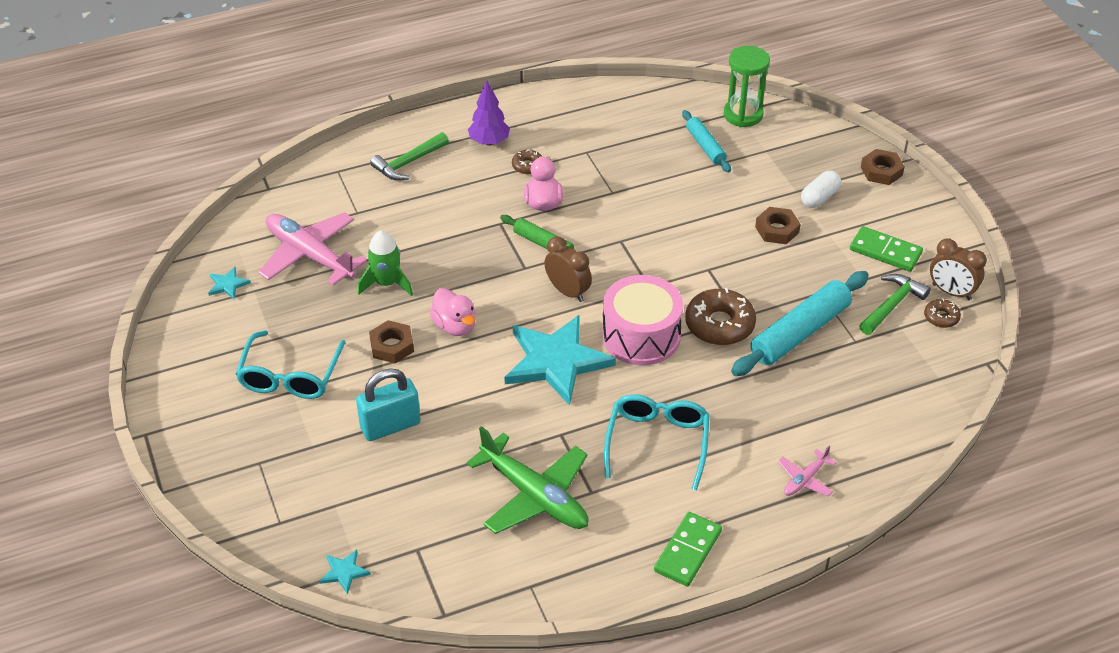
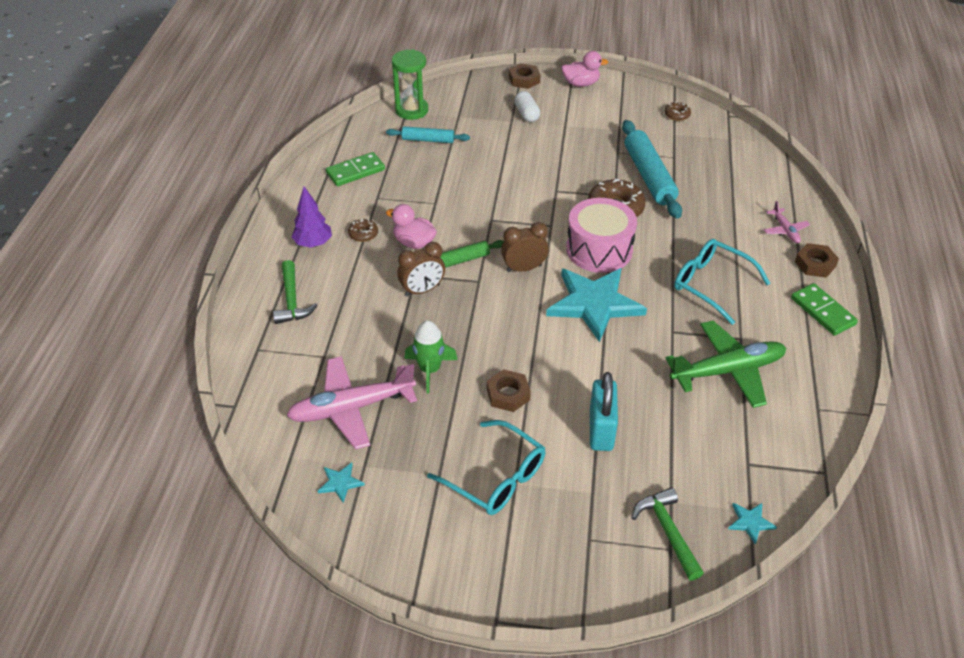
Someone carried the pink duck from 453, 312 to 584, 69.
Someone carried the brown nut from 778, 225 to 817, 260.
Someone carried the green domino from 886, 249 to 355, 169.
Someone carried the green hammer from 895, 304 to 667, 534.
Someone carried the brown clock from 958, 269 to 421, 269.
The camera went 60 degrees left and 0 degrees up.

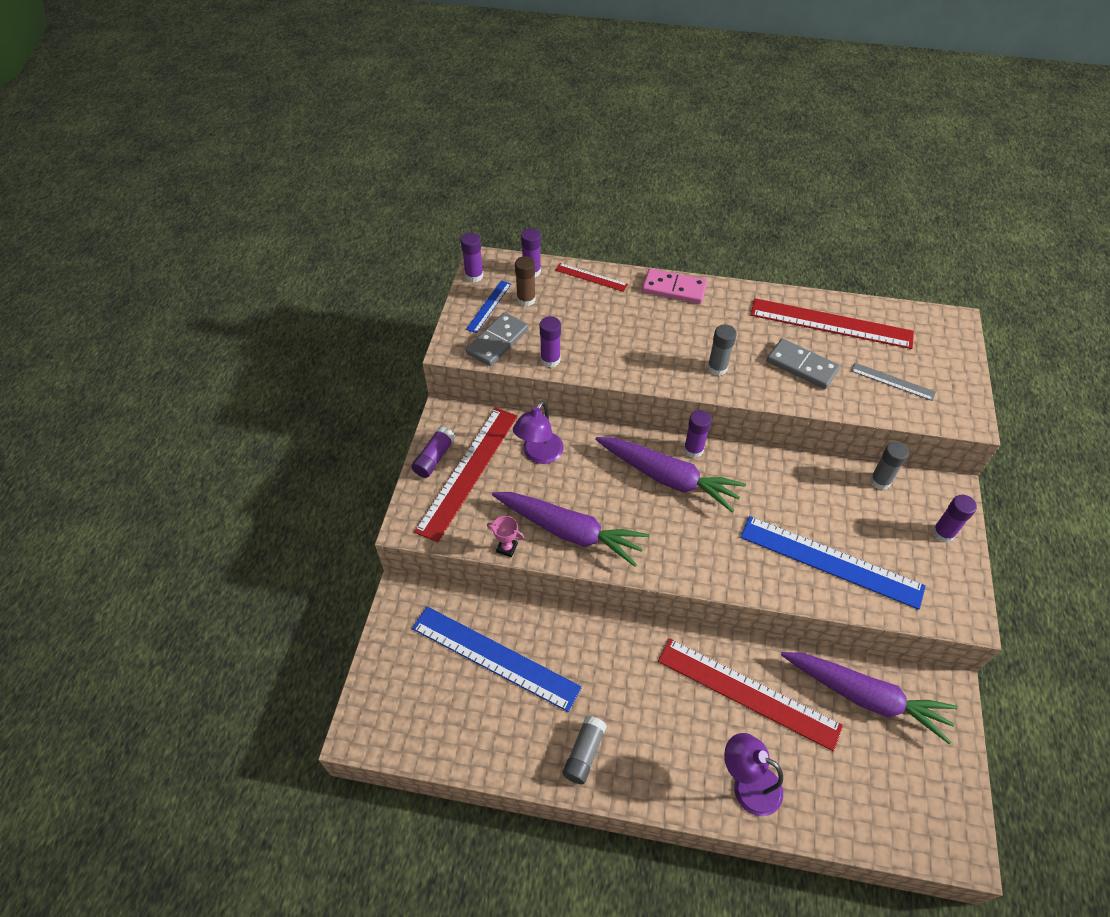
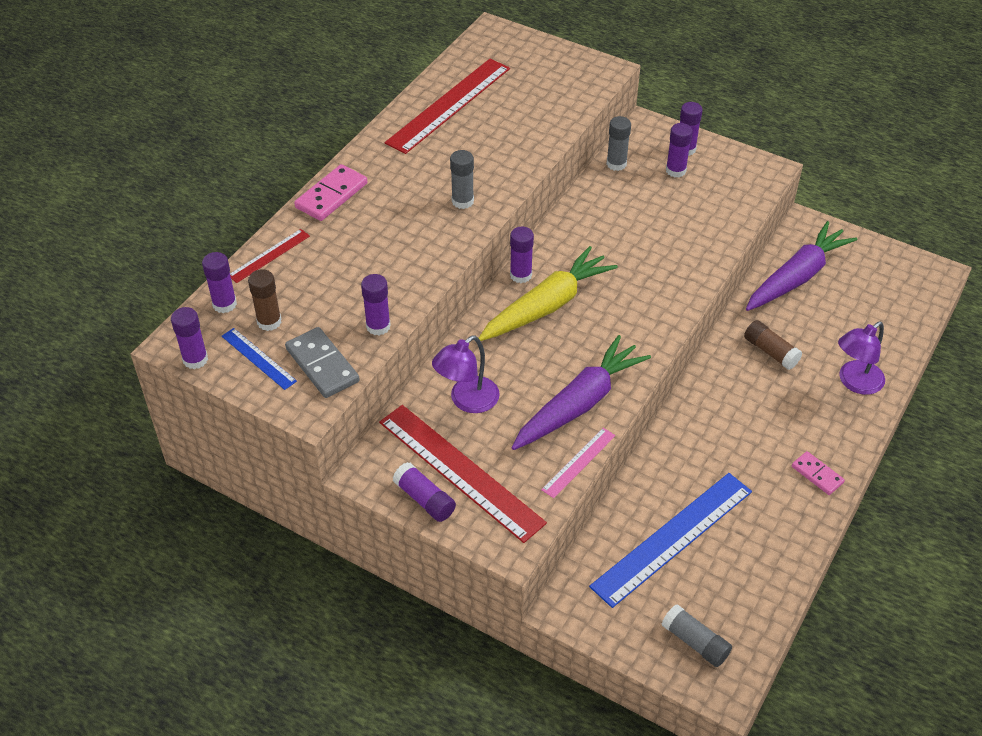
Someone swapped the pink trophy at 505, 536 for the pink ruler at 578, 463.
Someone rotated the purple lamp at 538, 432 by 90 degrees clockwise.
Someone carried the grey glue stick from 585, 750 to 697, 635.
Someone repainted the purple carrot at 670, 475, which became the yellow carrot at 548, 293.
Someone swapped the red ruler at 750, 694 for the brown glue stick at 773, 345.
Someone took away the blue ruler at 833, 563.
Someone took away the grey domino at 803, 364.
Someone took away the grey ruler at 893, 382.
Someone put down the purple glue stick at 679, 150.
Someone put down the pink domino at 818, 473.
The camera went 70 degrees left and 5 degrees down.

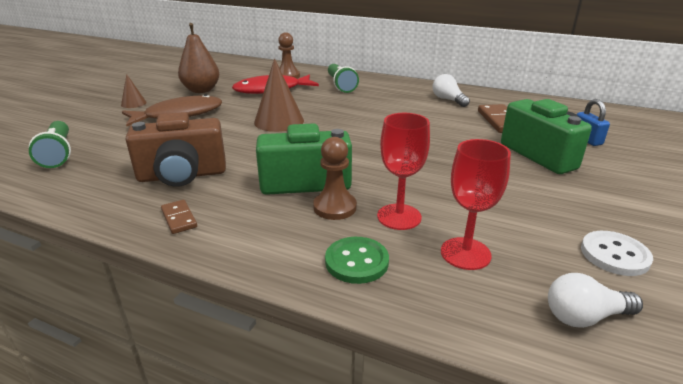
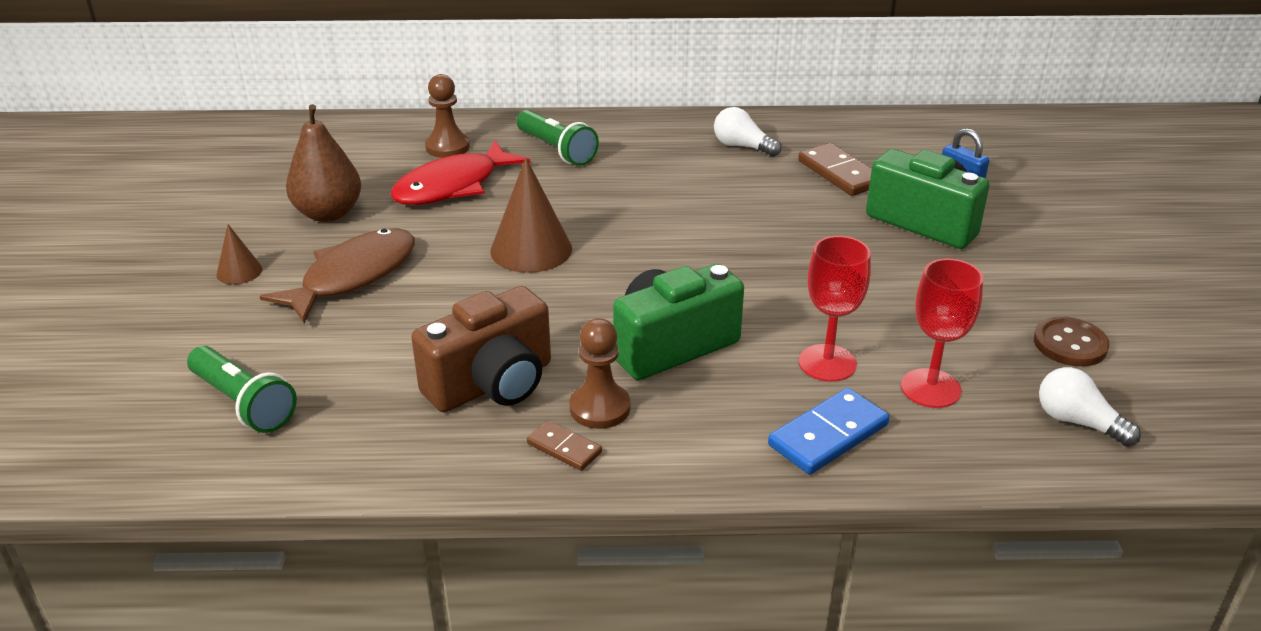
Someone carried the brown pawn from 335, 178 to 600, 373.
Someone swapped the green button at 357, 260 for the blue domino at 829, 431.
Someone rotated the white light bulb at 595, 300 by 75 degrees clockwise.
Someone repainted the white button at 617, 253, which became the brown button at 1072, 341.
The camera went 25 degrees left and 5 degrees up.

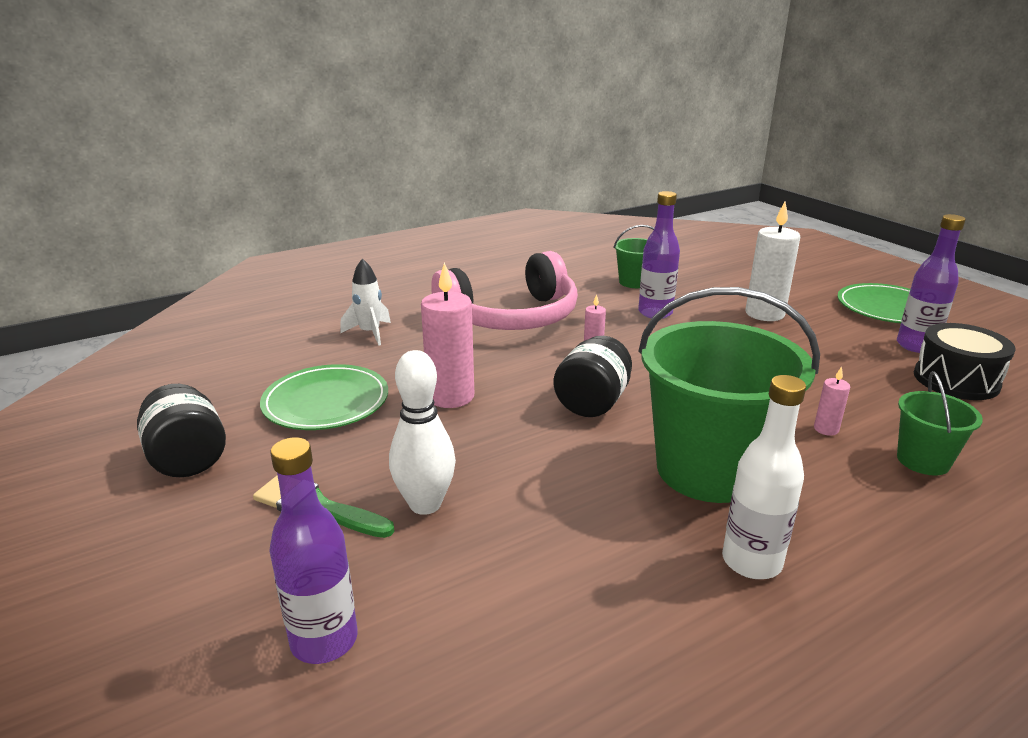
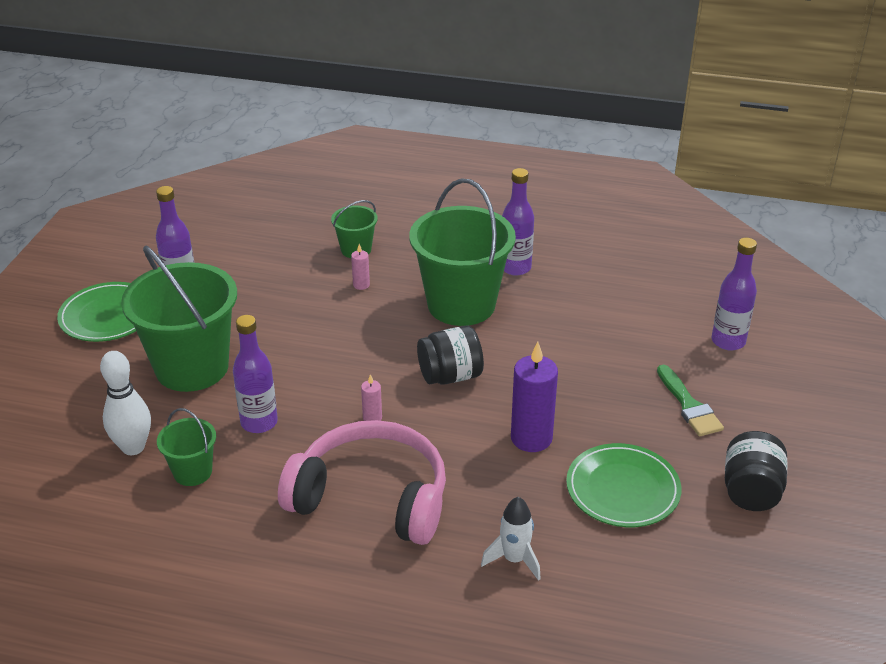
Someone carried the white bowling pin from 422, 432 to 125, 403.
Someone repainted the pink candle at 447, 335, which became the purple candle at 534, 397.
Someone repainted the white bottle at 764, 477, which became the purple bottle at 518, 222.
Someone swapped the white candle at 772, 261 for the green bucket at 179, 319.
Someone took away the black drum at 964, 361.
The camera went 135 degrees left and 10 degrees up.

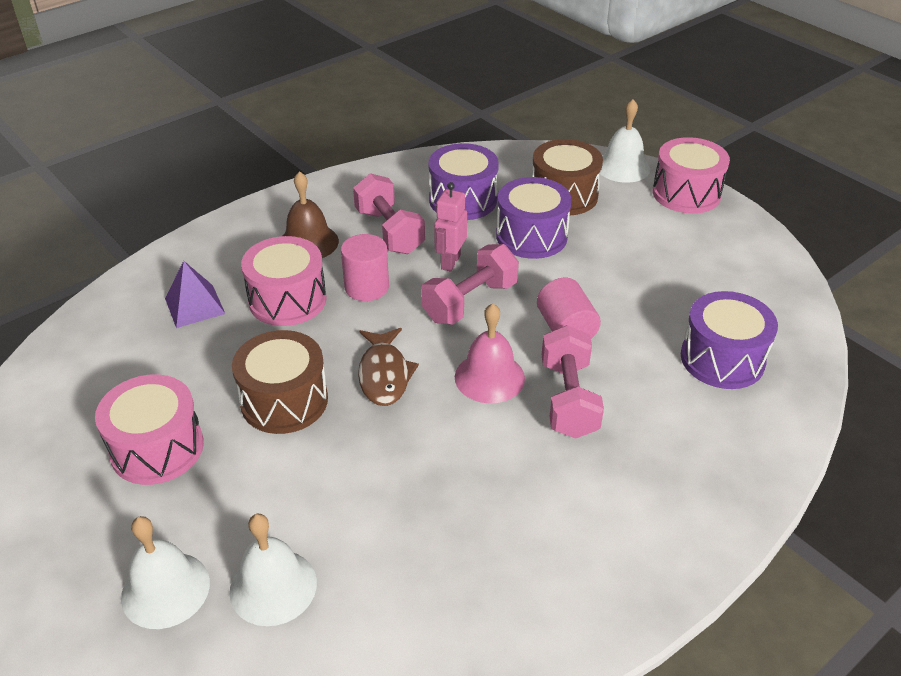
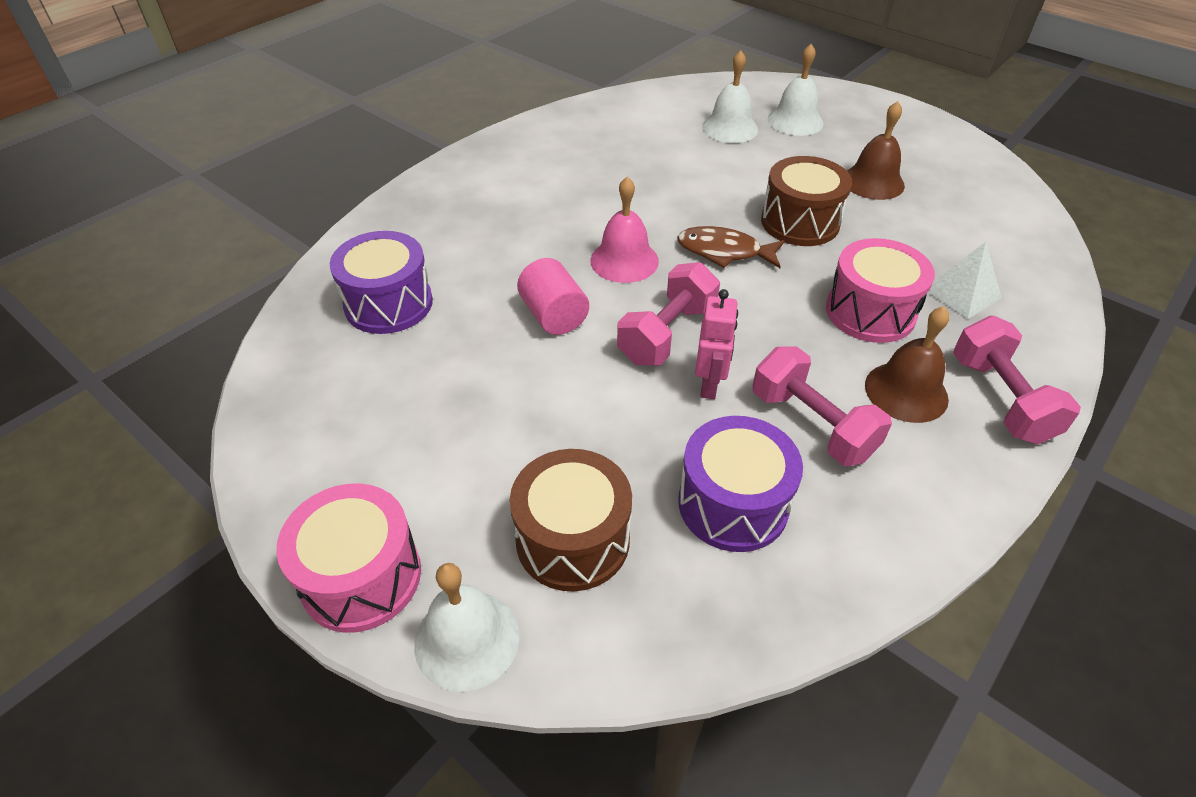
Someone swapped the pink drum at 149, 429 for the brown bell at 876, 150.
Someone repainted the purple pyramid at 195, 294, which became the white pyramid at 965, 280.
Someone took away the pink cylinder at 365, 267.
Someone rotated the brown fish at 388, 367 by 60 degrees counterclockwise.
Someone took away the purple drum at 534, 218.
Someone carried the pink dumbbell from 573, 382 to 1017, 380.
The camera went 170 degrees right and 5 degrees up.

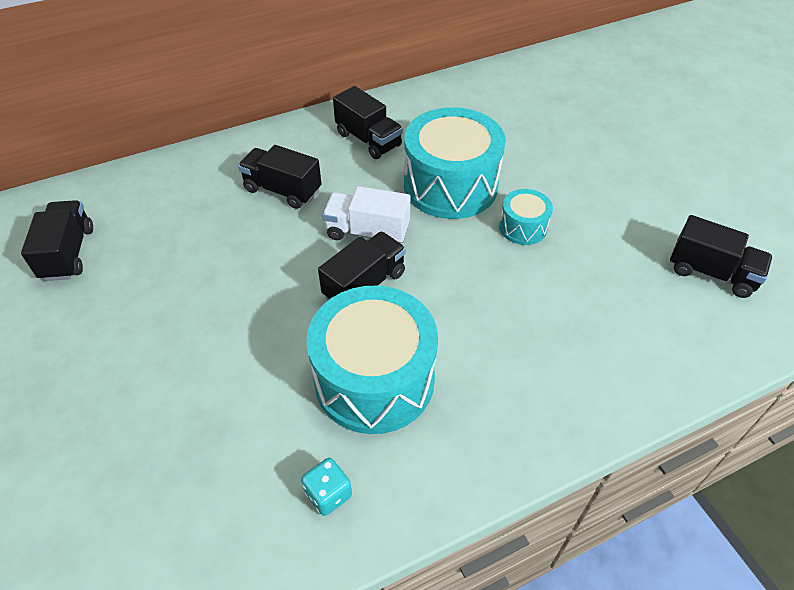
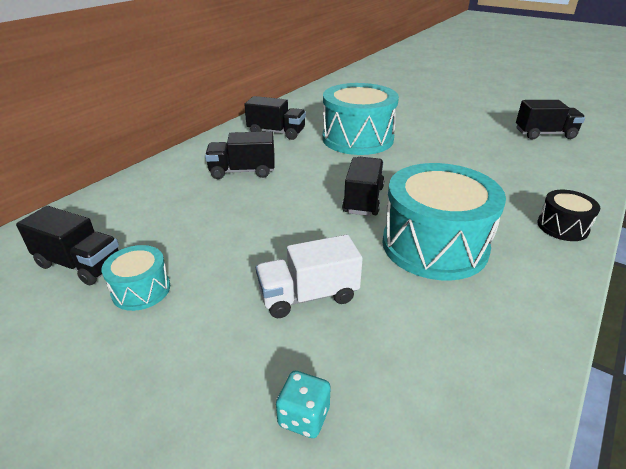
Someone rotated the black truck at 57, 240 by 150 degrees clockwise.
Someone carried the turquoise dice from 326, 487 to 303, 404.
Someone carried the white truck from 366, 214 to 309, 276.
Someone carried the turquoise drum from 526, 217 to 136, 278.
Someone put down the black drum at 568, 215.
The camera went 30 degrees left and 15 degrees down.

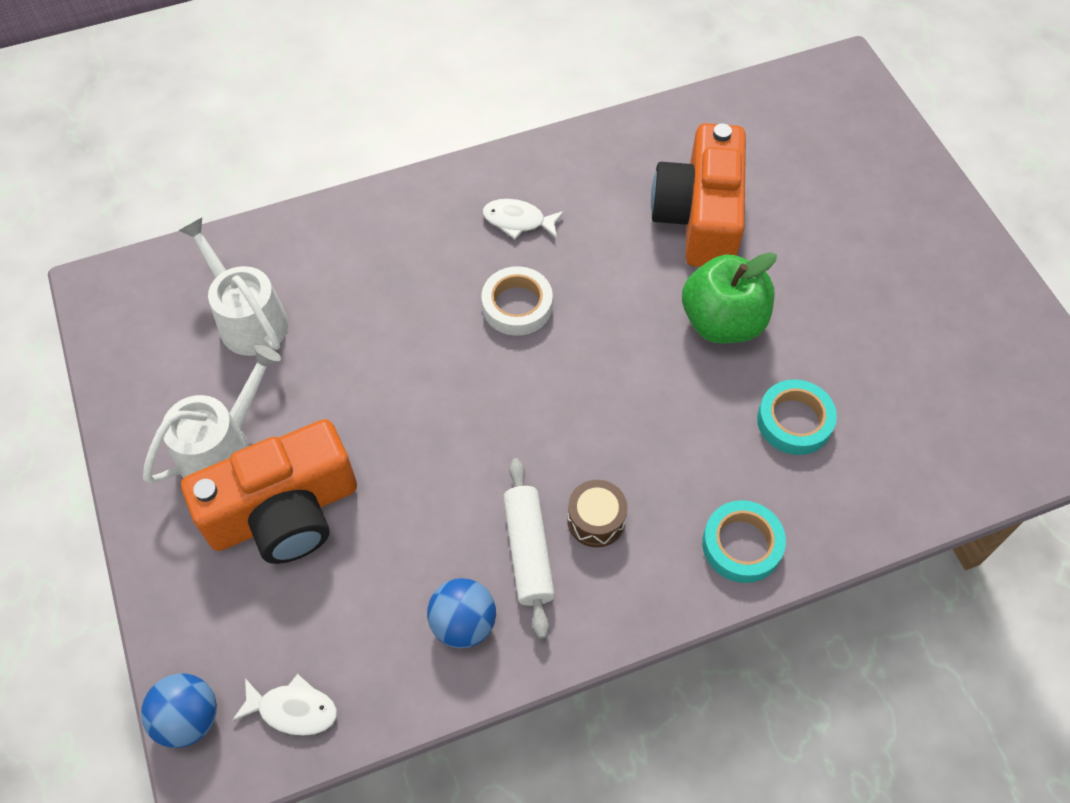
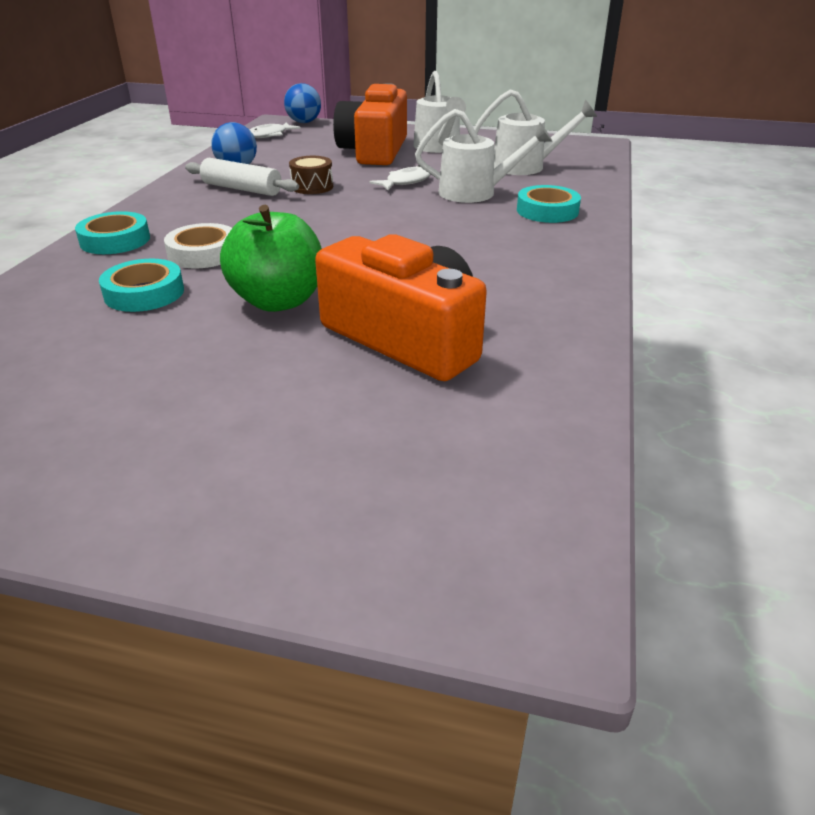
Someone carried the white tape from 517, 301 to 198, 245.
Someone carried the white fish from 523, 219 to 400, 177.
Someone carried the brown drum from 597, 513 to 311, 175.
Someone put down the white watering can at 483, 156.
Someone put down the turquoise tape at 549, 204.
The camera went 125 degrees right and 25 degrees down.

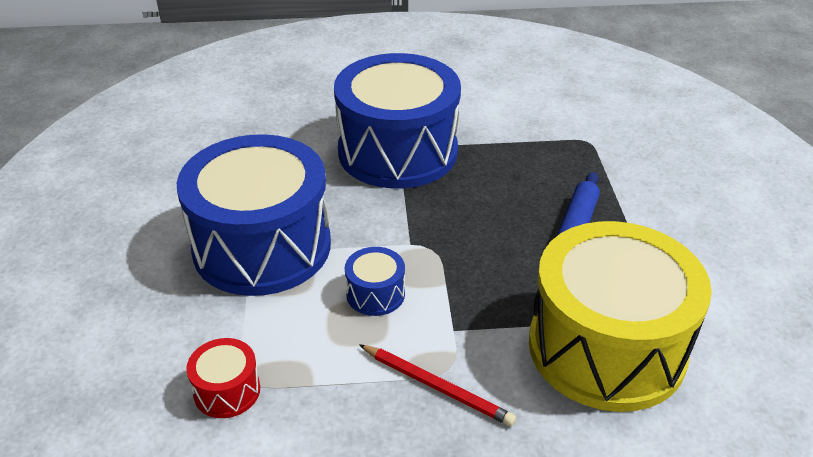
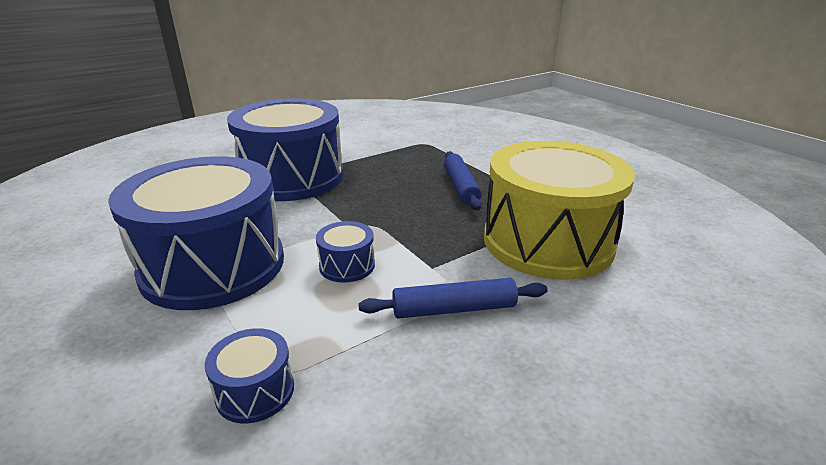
Someone repainted the red drum at 223, 378, which became the blue drum at 249, 375.
Someone swapped the red pencil at 437, 385 for the blue rolling pin at 453, 298.
The camera went 30 degrees left and 10 degrees down.

